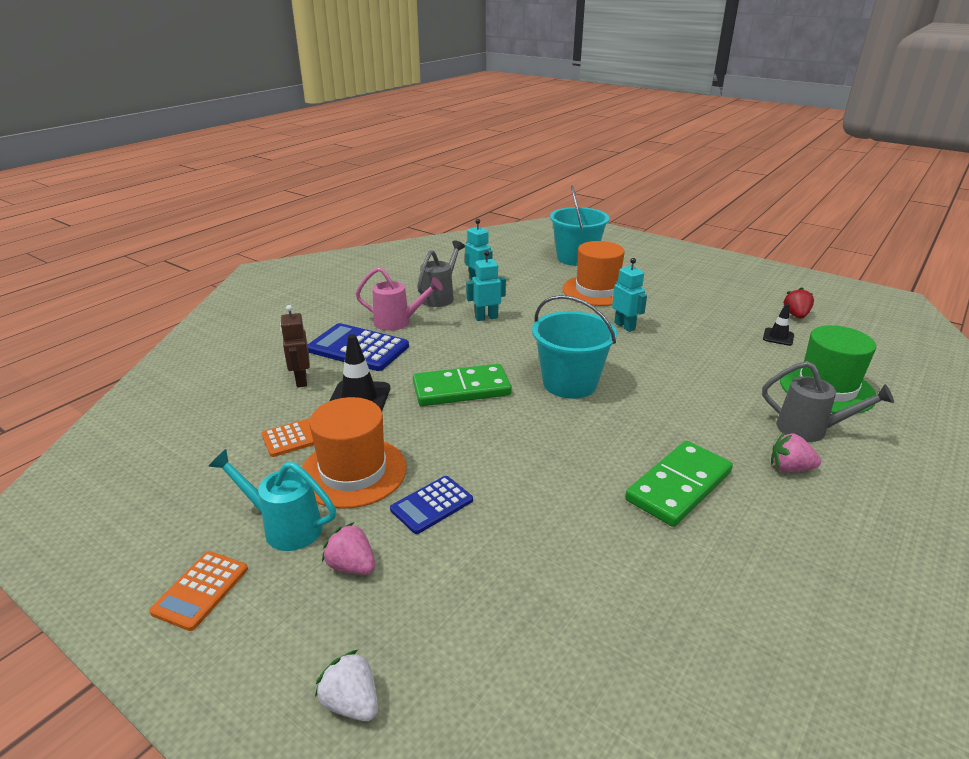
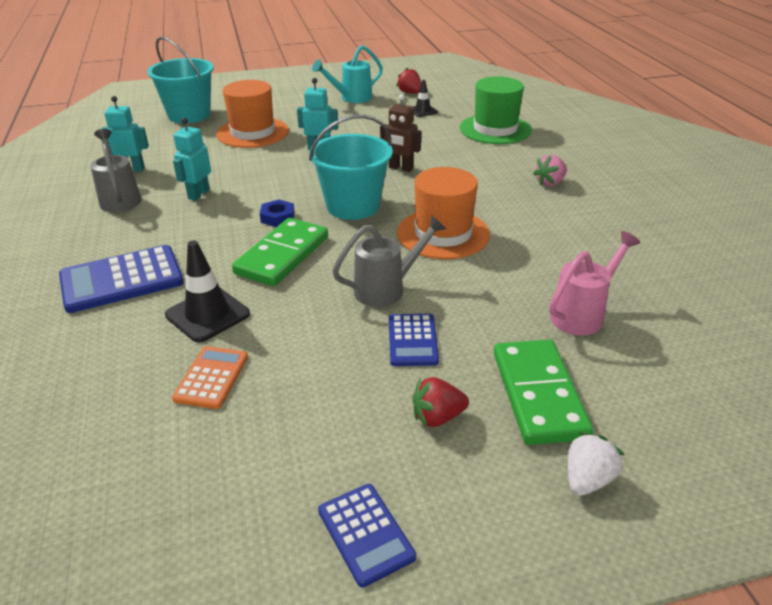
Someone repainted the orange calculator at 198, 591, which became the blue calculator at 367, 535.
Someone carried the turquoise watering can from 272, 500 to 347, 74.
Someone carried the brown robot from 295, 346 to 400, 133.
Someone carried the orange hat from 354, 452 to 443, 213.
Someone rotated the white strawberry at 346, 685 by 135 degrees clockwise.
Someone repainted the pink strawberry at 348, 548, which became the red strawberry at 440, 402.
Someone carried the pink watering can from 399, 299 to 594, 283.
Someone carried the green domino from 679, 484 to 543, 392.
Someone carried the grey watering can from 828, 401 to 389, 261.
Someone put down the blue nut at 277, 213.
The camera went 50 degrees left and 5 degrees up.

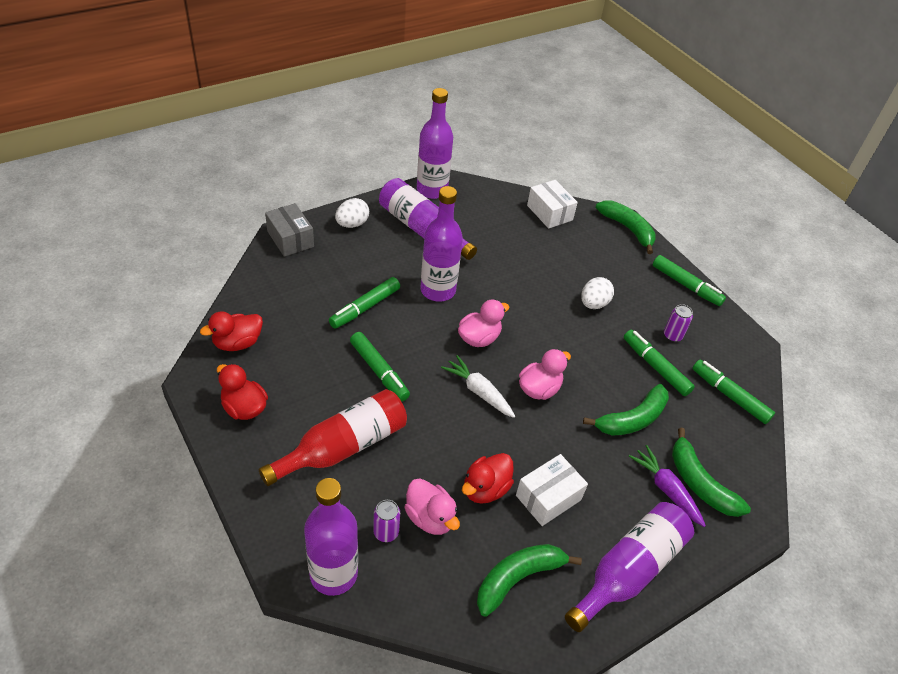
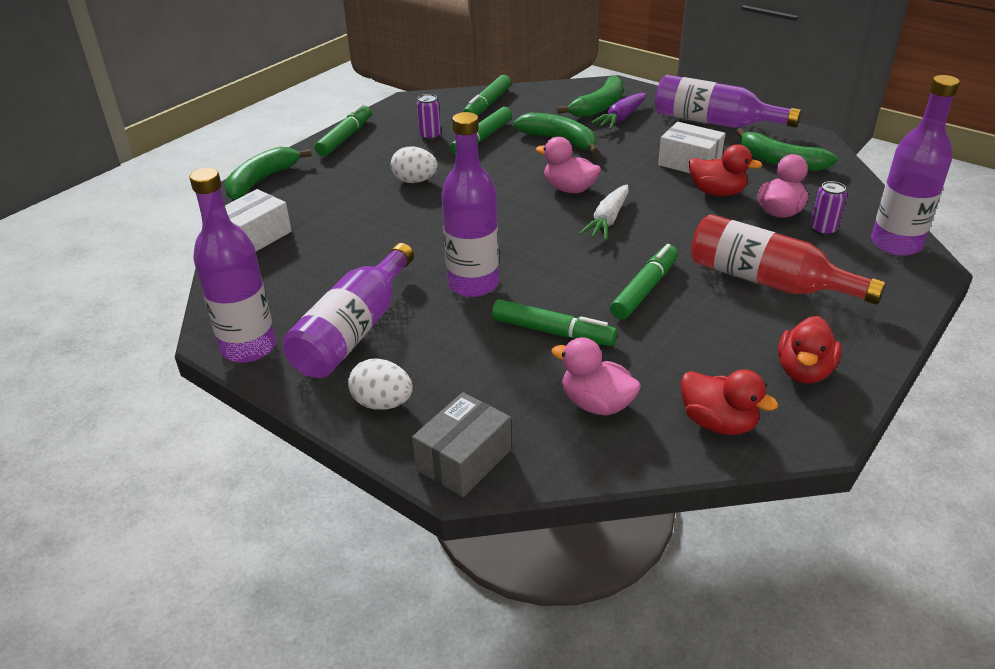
Someone carried the pink duck from 483, 323 to 596, 376.
The camera went 105 degrees left and 10 degrees down.

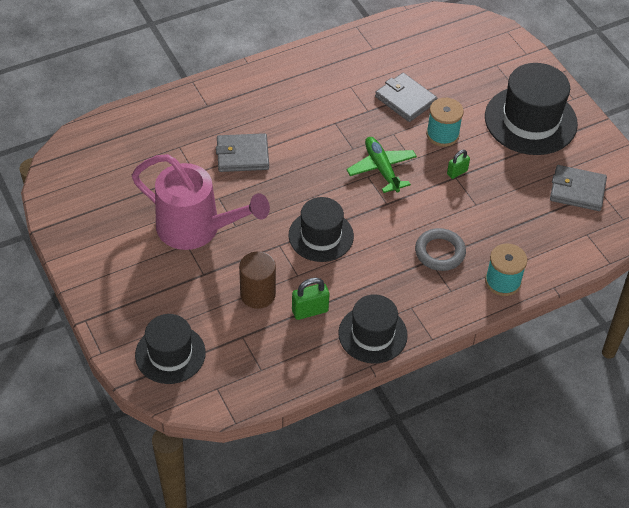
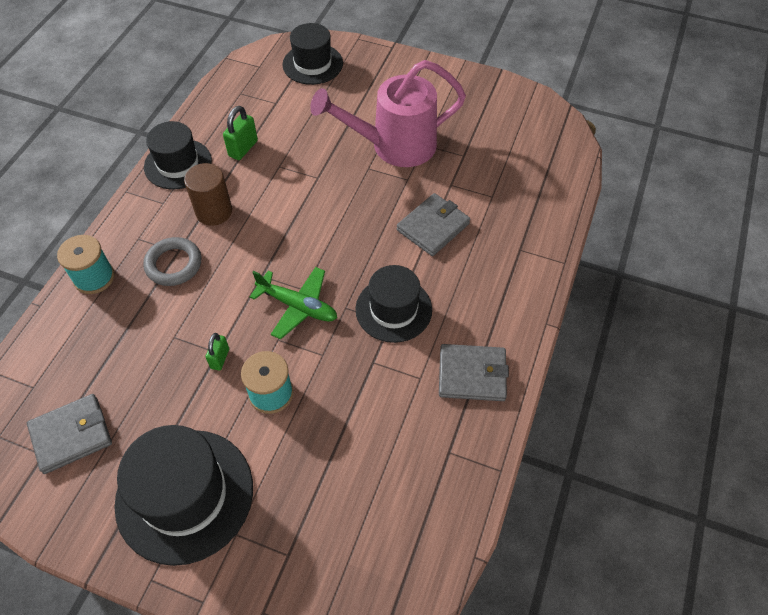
Someone carried the brown cylinder from 257, 280 to 208, 194.
Someone carried the black hat from 321, 229 to 394, 304.
Someone carried the grey wallet from 406, 97 to 474, 372.
The camera went 140 degrees right and 5 degrees up.

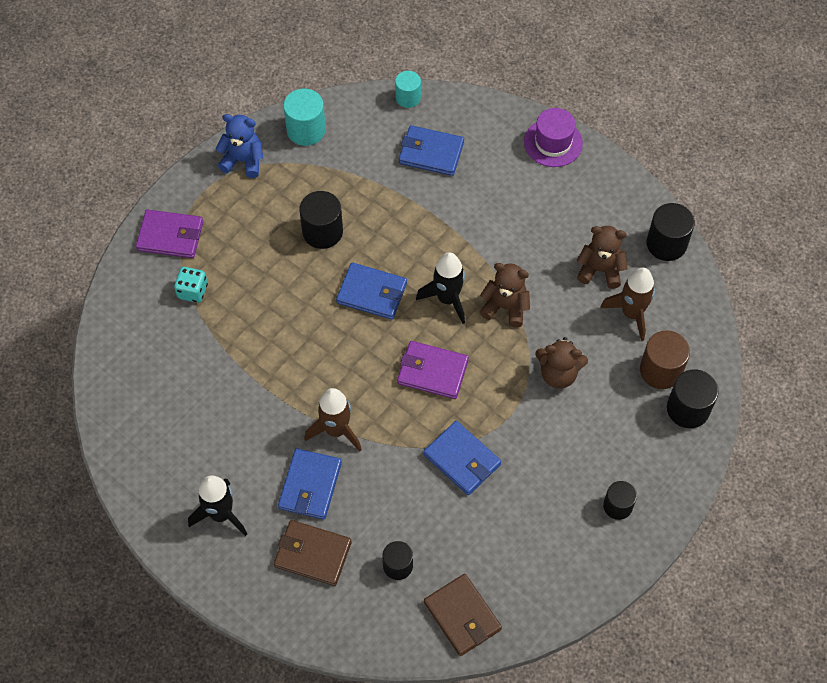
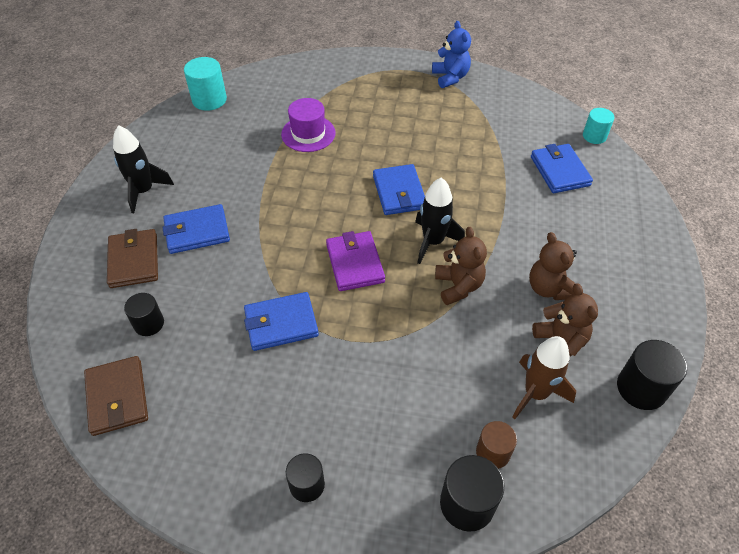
Someone took away the purple wallet at 169, 233.
Someone took away the turquoise dice at 191, 285.
Someone carried the turquoise cylinder from 304, 117 to 205, 84.
Someone took away the black cylinder at 321, 220.
Someone took away the brown rocket at 333, 420.
Someone rotated the blue wallet at 462, 458 by 60 degrees clockwise.
Someone rotated the brown wallet at 463, 615 by 45 degrees counterclockwise.
Someone carried the purple hat from 553, 137 to 308, 125.
Someone carried the brown teddy bear from 561, 363 to 553, 266.
Someone scaled the brown cylinder at 665, 359 by 0.66.
The camera went 60 degrees right and 10 degrees down.

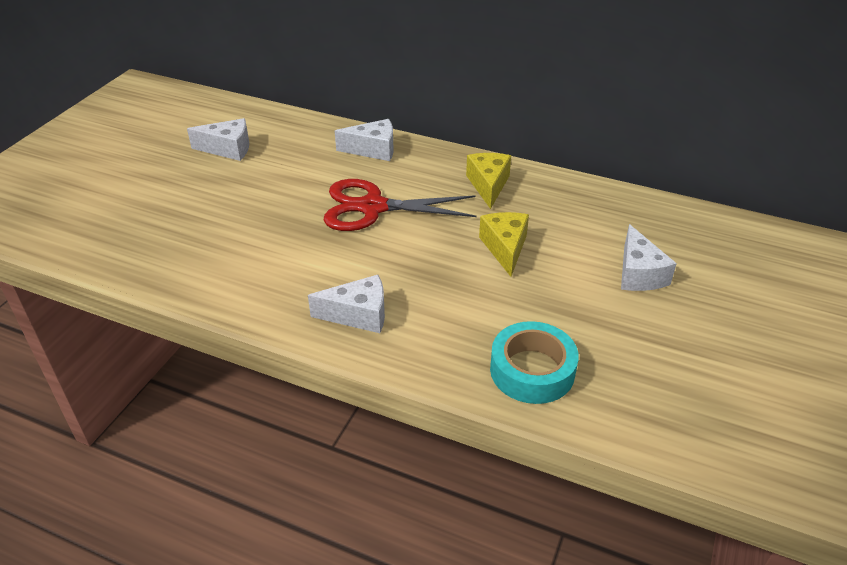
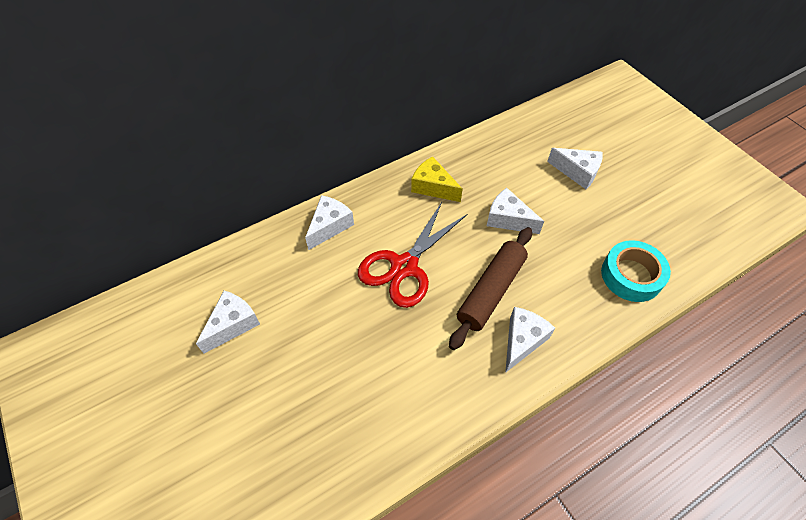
Someone repainted the yellow cheese at 504, 244, which became the white cheese at 515, 211.
Someone put down the brown rolling pin at 490, 288.
The camera went 55 degrees left and 15 degrees up.

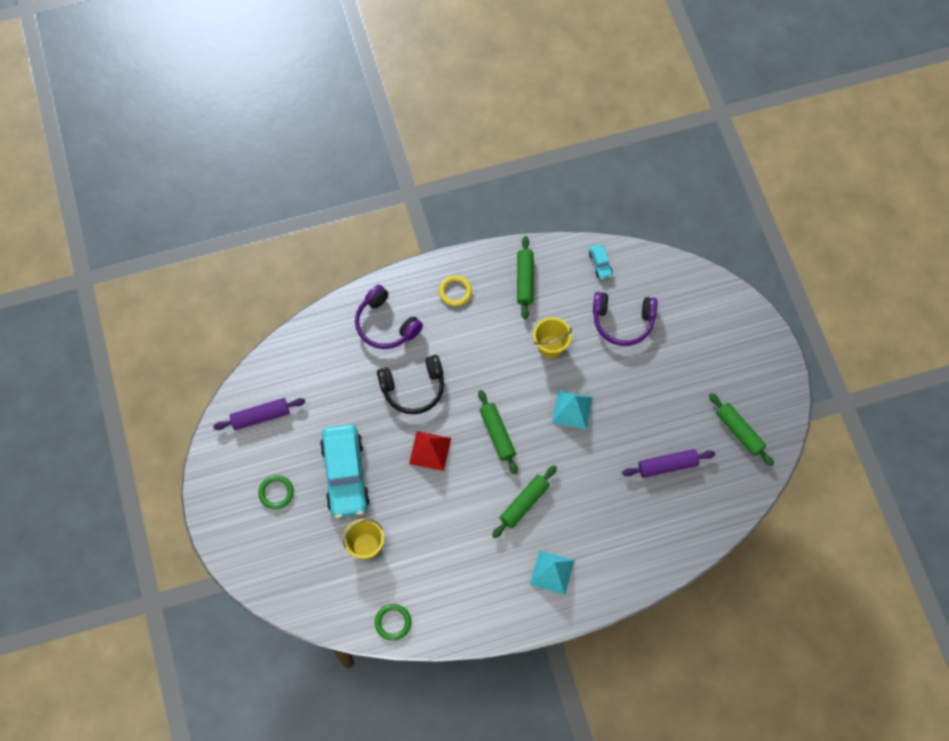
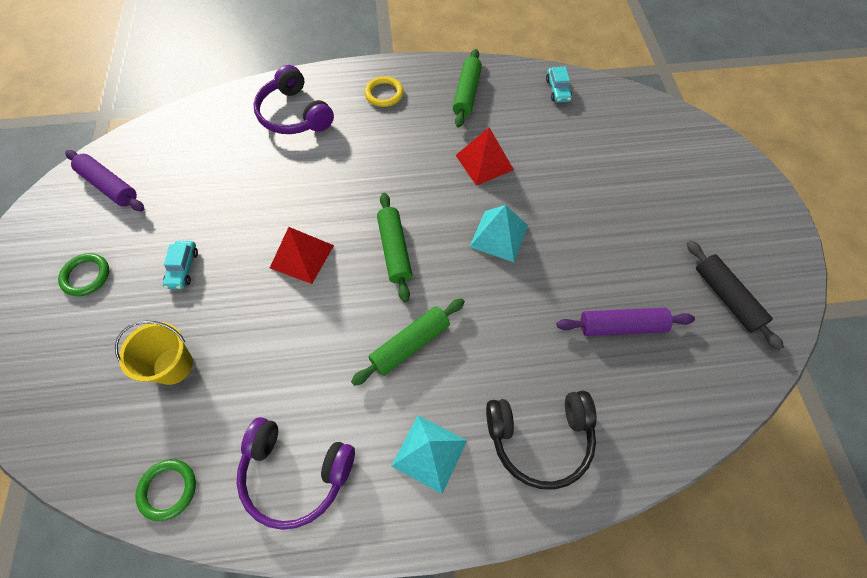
Someone rotated the purple rolling pin at 259, 414 by 45 degrees clockwise.
Someone scaled the turquoise car at 345, 471 by 0.42.
Someone carried the black headphones from 410, 384 to 541, 440.
Someone swapped the yellow bucket at 552, 337 for the red pyramid at 485, 156.
Someone carried the purple headphones from 625, 319 to 296, 473.
Someone repainted the green rolling pin at 741, 429, which became the black rolling pin at 735, 295.
The camera went 10 degrees right and 5 degrees down.

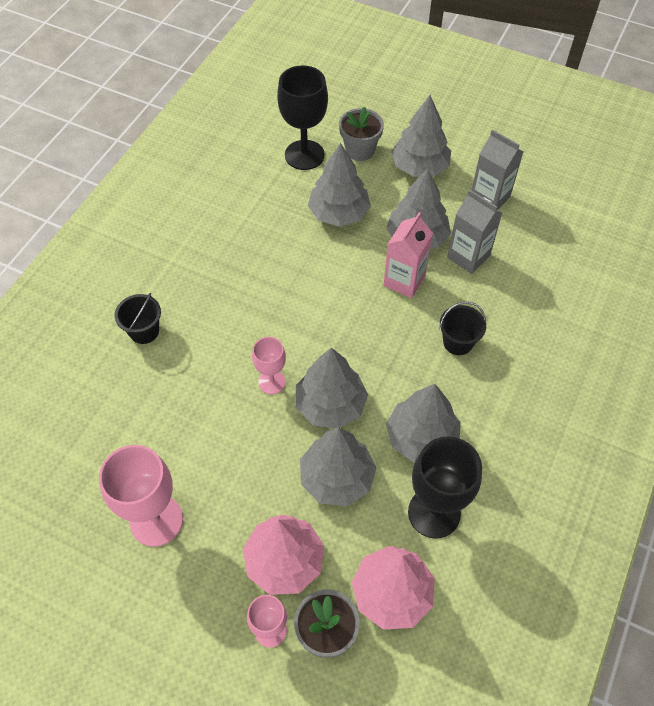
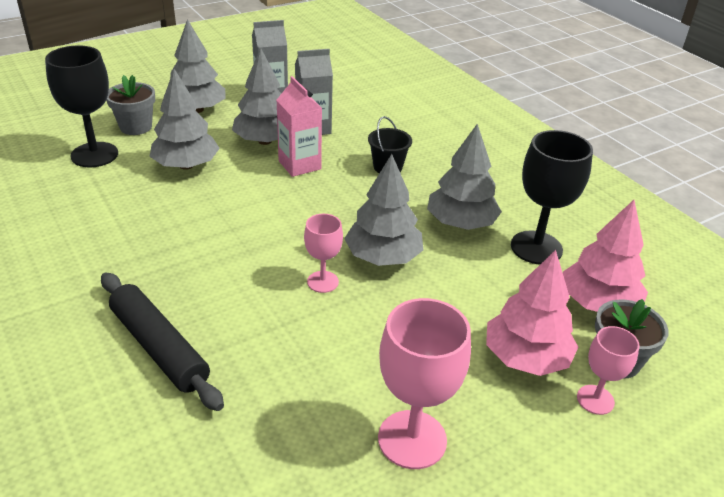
Someone swapped the black bucket at 138, 318 for the black rolling pin at 162, 341.
Someone took away the grey tree at 338, 466.
The camera went 60 degrees left and 20 degrees down.

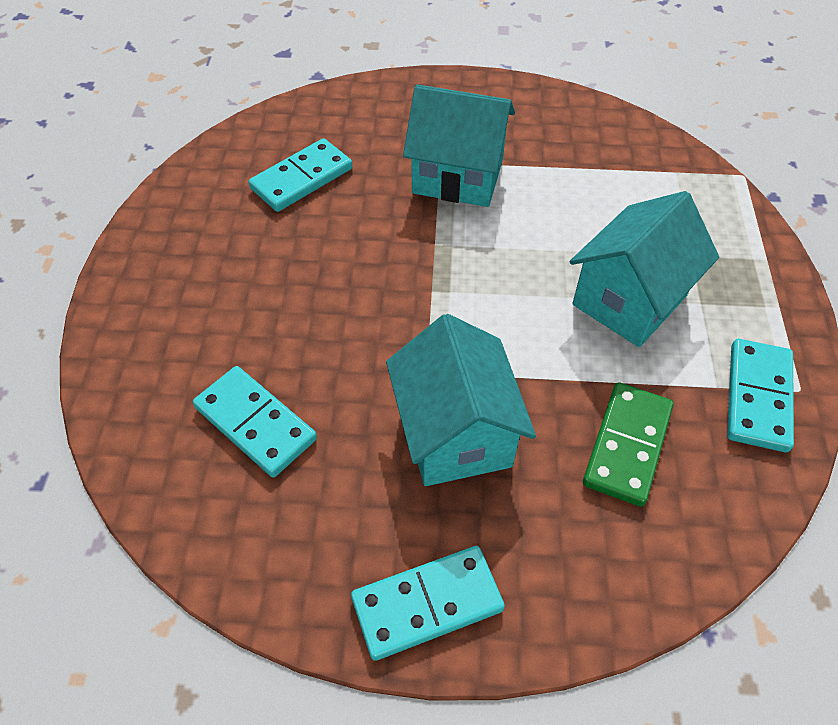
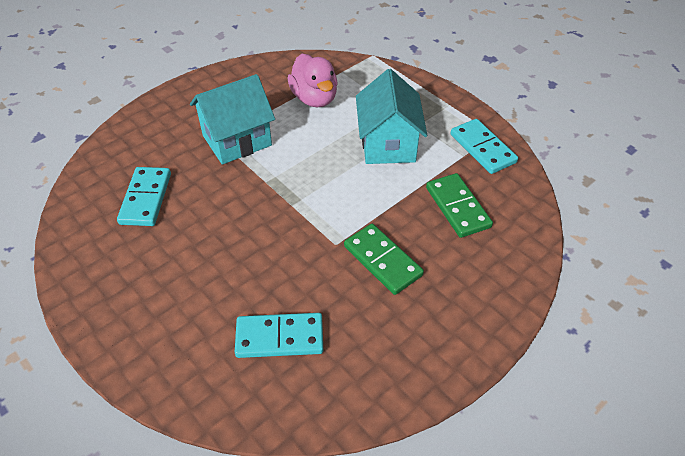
Someone took away the turquoise domino at 428, 603.
Someone swapped the turquoise house at 461, 400 for the green domino at 384, 259.
Someone put down the pink duck at 313, 80.
The camera went 45 degrees left and 5 degrees down.

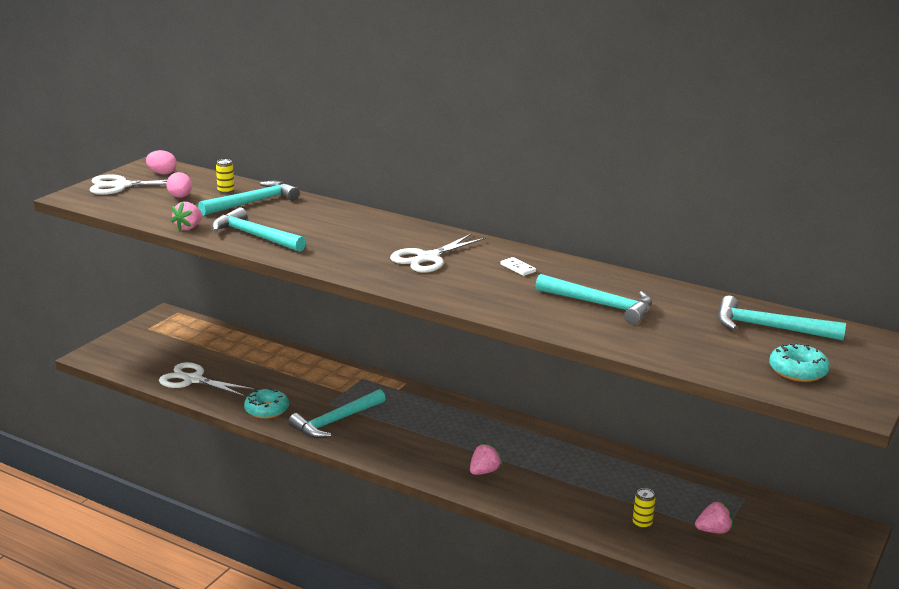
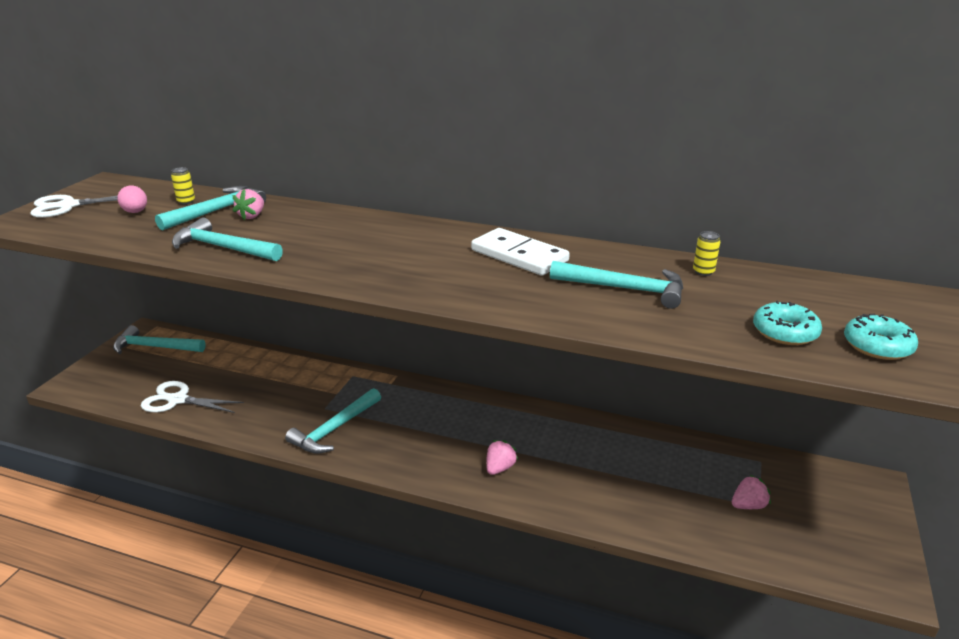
Someone took away the pink egg at 161, 162.
Someone carried the pink strawberry from 186, 216 to 248, 204.
Someone carried the turquoise donut from 266, 403 to 787, 322.
Someone took away the white scissors at 438, 253.
Someone scaled the white domino at 518, 266 by 2.41.
Someone carried the yellow can from 644, 508 to 706, 253.
Someone carried the turquoise hammer from 782, 318 to 159, 339.
The camera went 10 degrees left and 5 degrees up.

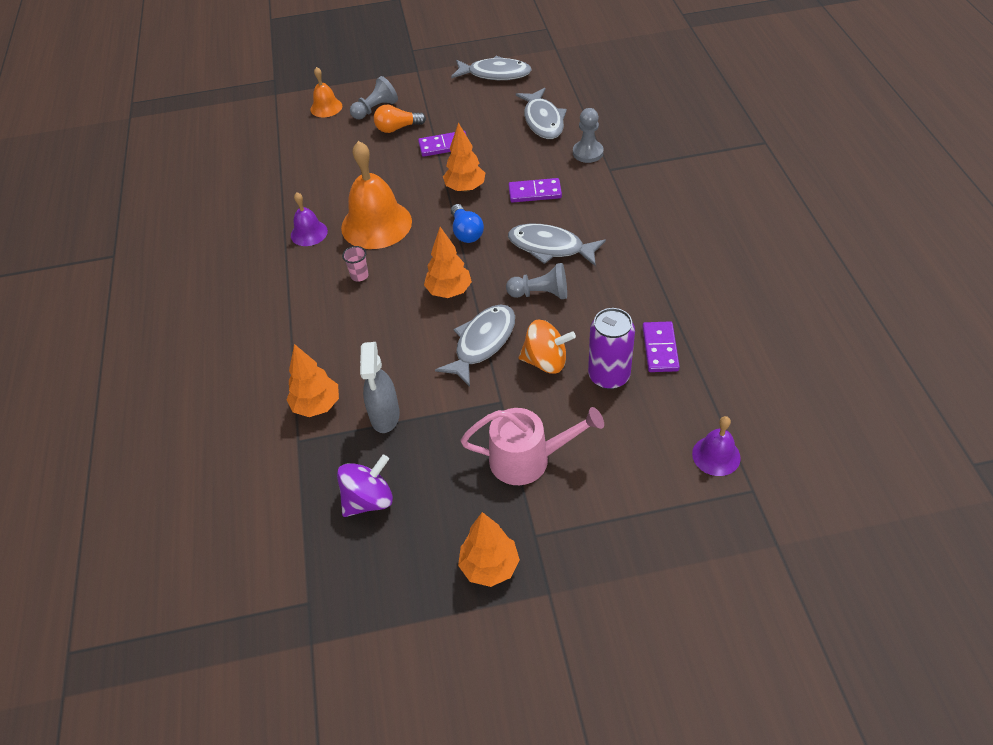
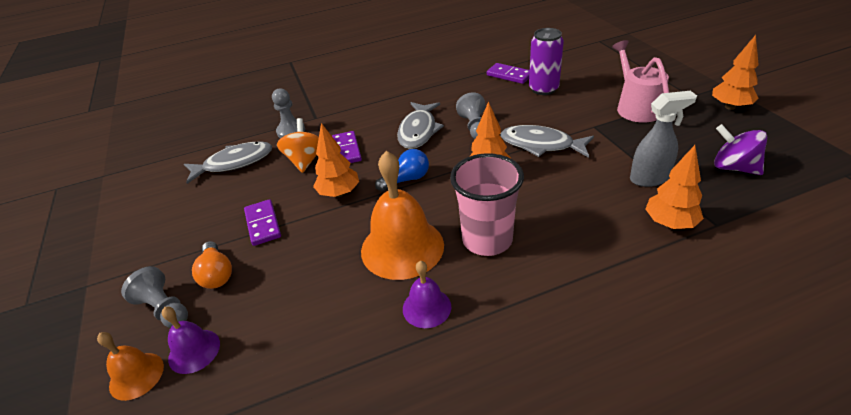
Someone scaled the pink cup at 355, 264 by 2.47.
Someone took away the grey fish at 491, 68.
Someone carried the orange spinning top from 547, 347 to 298, 145.
Someone rotated the purple domino at 661, 346 by 45 degrees clockwise.
Someone carried the purple bell from 716, 446 to 191, 340.
The camera went 100 degrees left and 10 degrees down.

